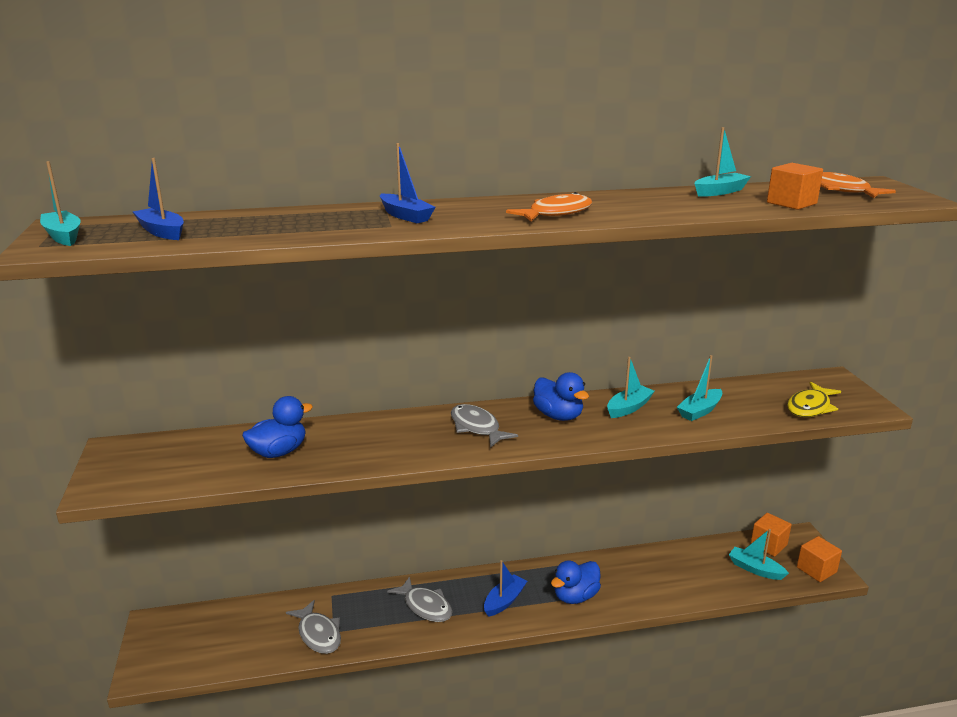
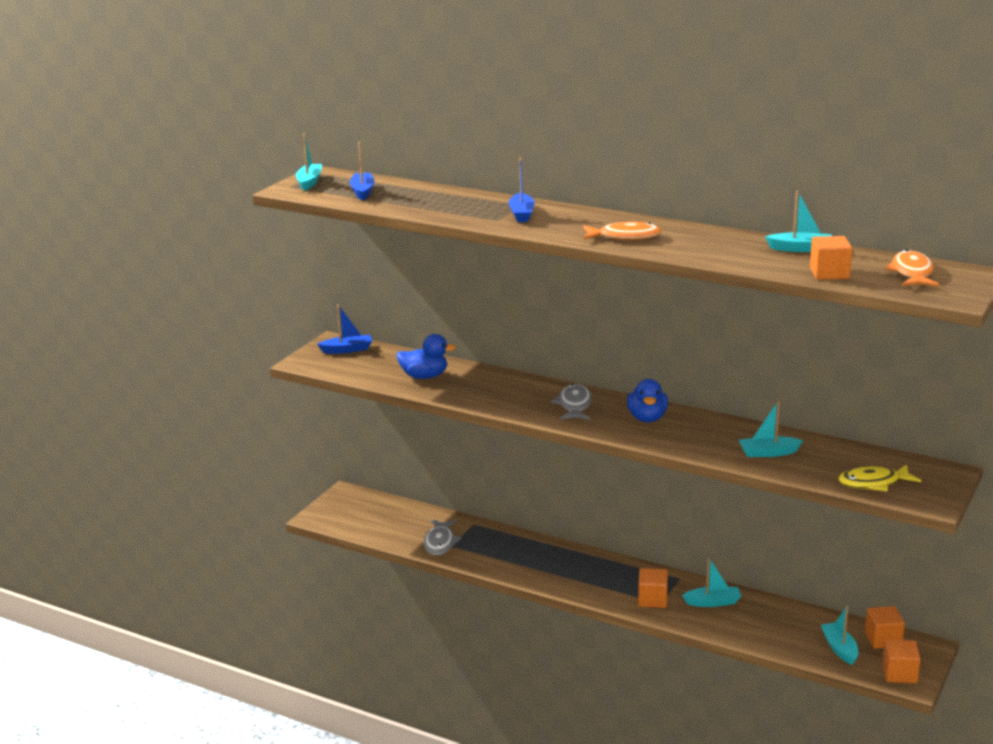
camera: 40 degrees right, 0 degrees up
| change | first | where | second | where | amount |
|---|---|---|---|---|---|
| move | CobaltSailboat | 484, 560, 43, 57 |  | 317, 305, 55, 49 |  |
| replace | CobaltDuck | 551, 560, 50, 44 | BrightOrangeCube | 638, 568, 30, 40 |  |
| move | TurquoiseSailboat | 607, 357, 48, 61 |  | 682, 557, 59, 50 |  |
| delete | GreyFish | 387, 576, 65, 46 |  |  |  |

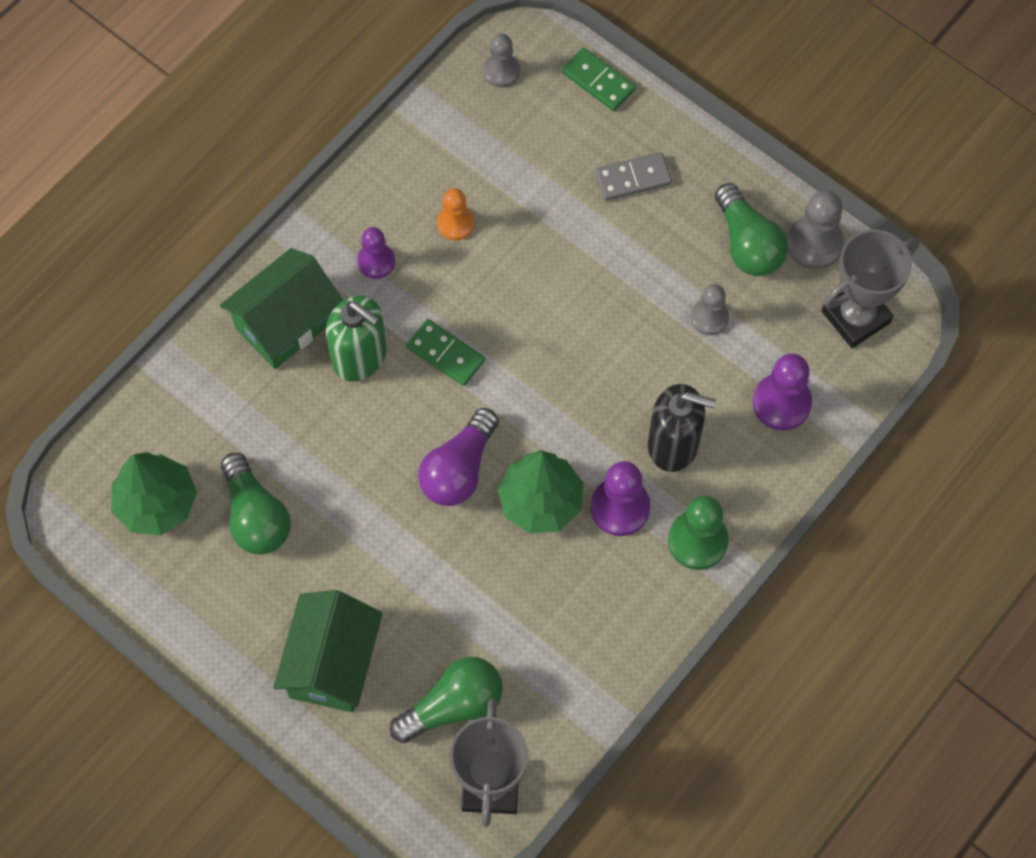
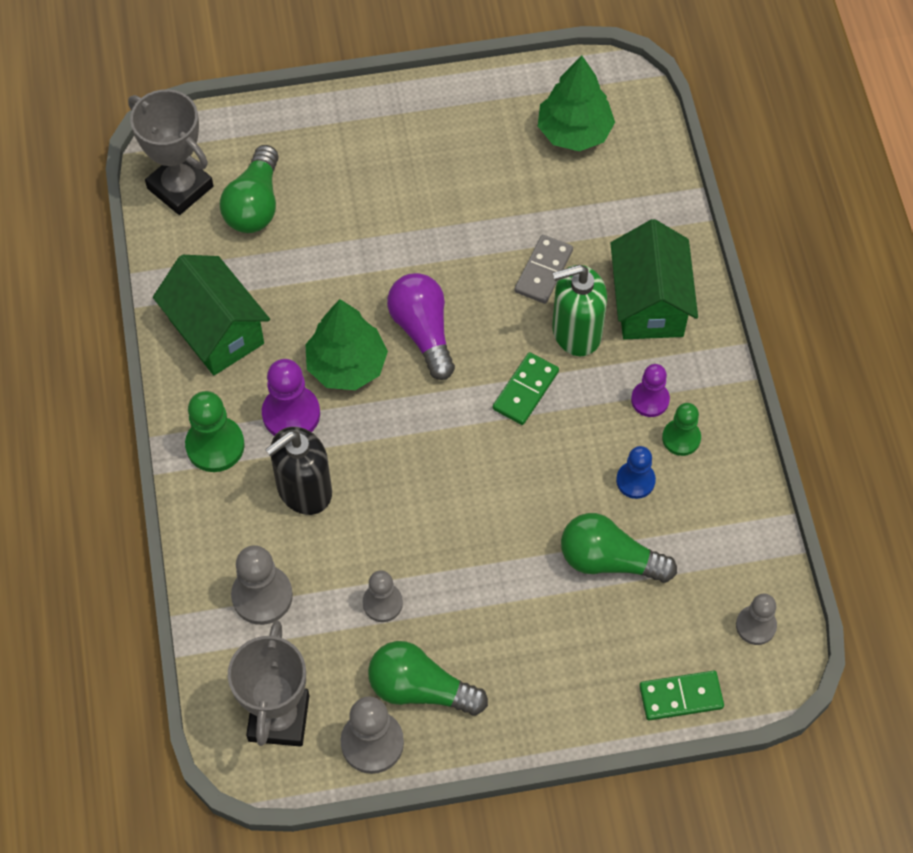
camera: 130 degrees right, 5 degrees down
| change | first | where | second | where | amount |
|---|---|---|---|---|---|
| move | LeafGreenHouse | 273, 590, 110, 122 |  | 153, 255, 117, 120 |  |
| recolor | RoyalPurpleGamePawn | 753, 354, 59, 76 | GreyGamePawn | 231, 545, 62, 80 |  |
| rotate | LeafGreenDominoPiece | 406, 319, 79, 67 |  | 493, 352, 66, 73 | 45 degrees counterclockwise |
| move | GreyDominoPiece | 595, 152, 77, 49 |  | 514, 235, 59, 69 |  |
| move | LeafGreenBulb | 221, 453, 70, 101 |  | 561, 513, 116, 70 |  |
| recolor | BrightOrangeGamePawn | 437, 188, 37, 53 | CobaltGamePawn | 616, 446, 40, 53 |  |
| insert |  |  | LeafGreenGamePawn | 662, 403, 39, 53 |  |

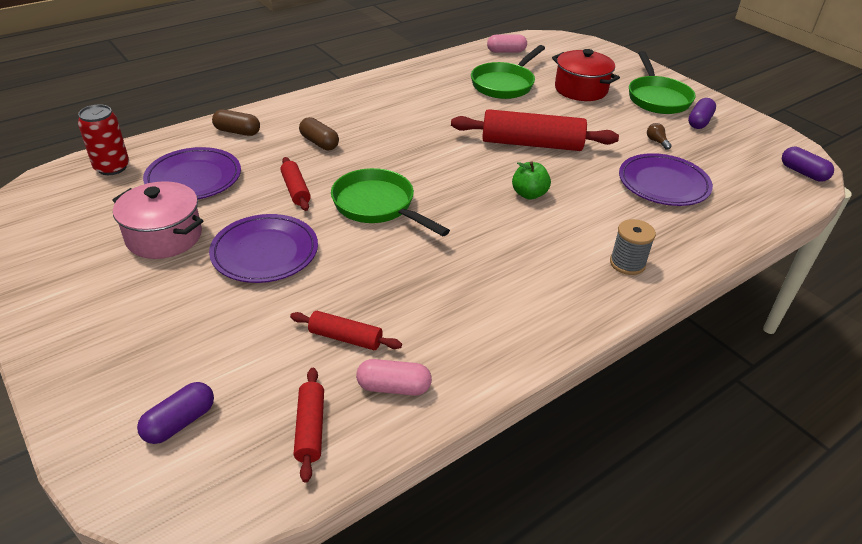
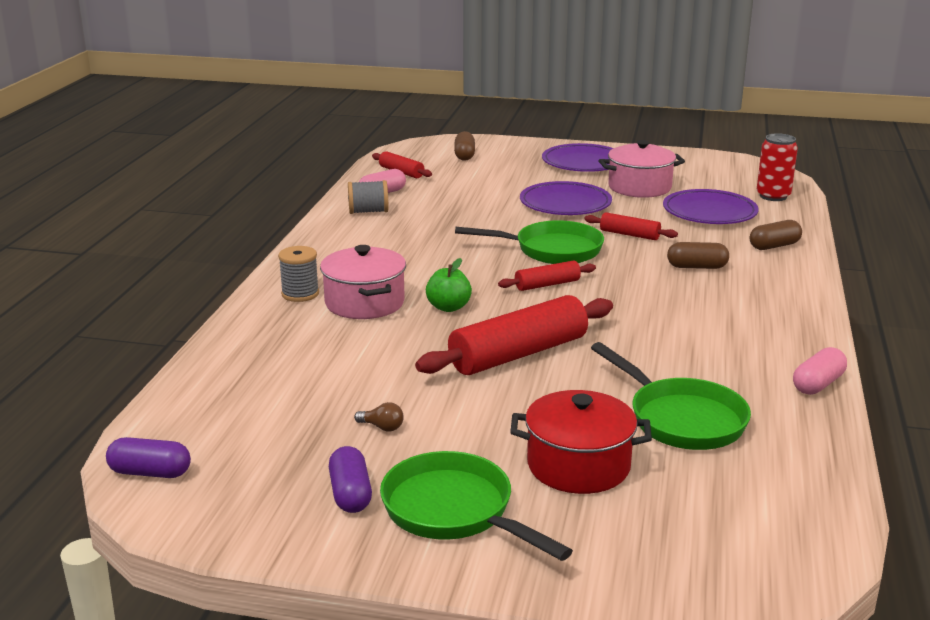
camera: 140 degrees right, 15 degrees down
| change | first | where | second | where | amount |
|---|---|---|---|---|---|
| insert |  |  | RosePinkCookingPot | 320, 245, 86, 74 |  |
| insert |  |  | GreySpool | 348, 180, 40, 34 |  |
| recolor | RoyalPurplePillShape | 137, 382, 77, 62 | RussetPillShape | 454, 131, 21, 30 |  |
| move | RedPastryRoller | 290, 311, 112, 39 |  | 498, 261, 98, 30 |  |
| move | RoyalPurplePlate | 619, 153, 94, 53 |  | 542, 143, 71, 29 |  |
| rotate | LeafGreenSkillet | 471, 45, 74, 54 |  | 591, 342, 160, 108 | 150 degrees clockwise |
| move | RosePinkPillShape | 487, 34, 40, 19 |  | 793, 347, 54, 48 |  |

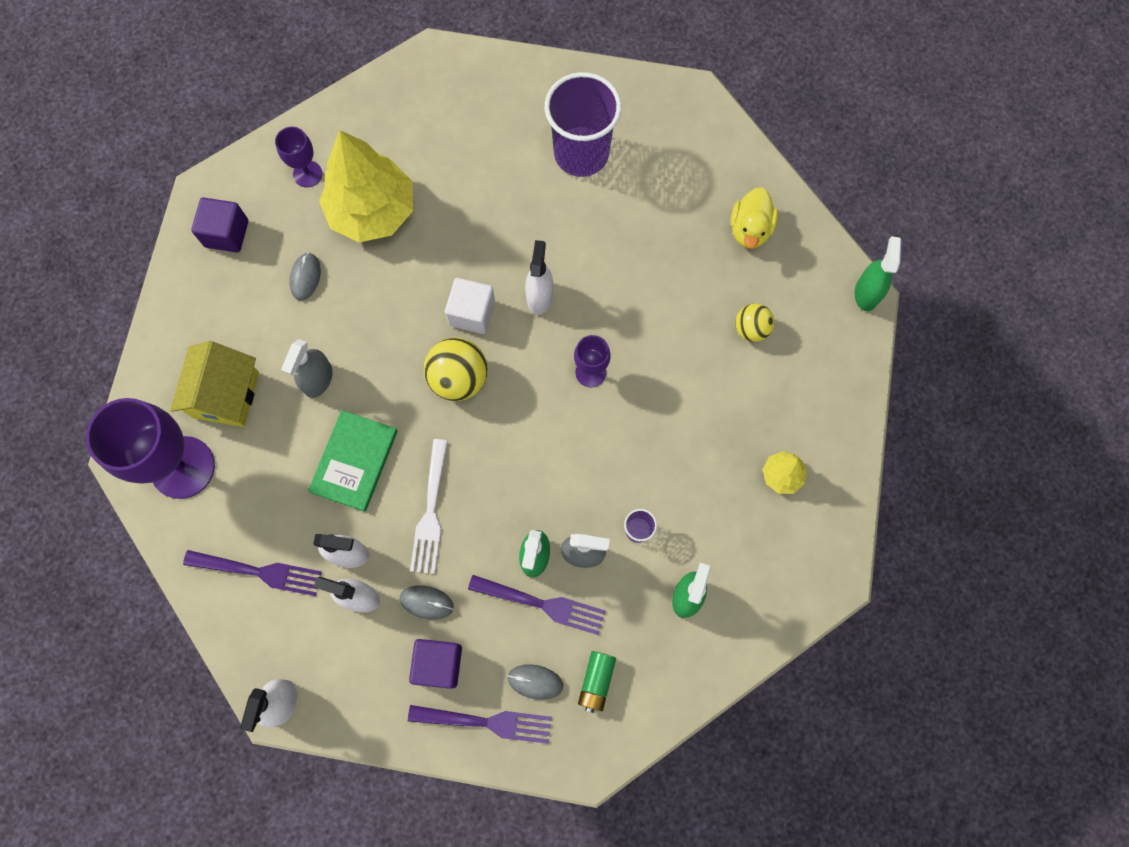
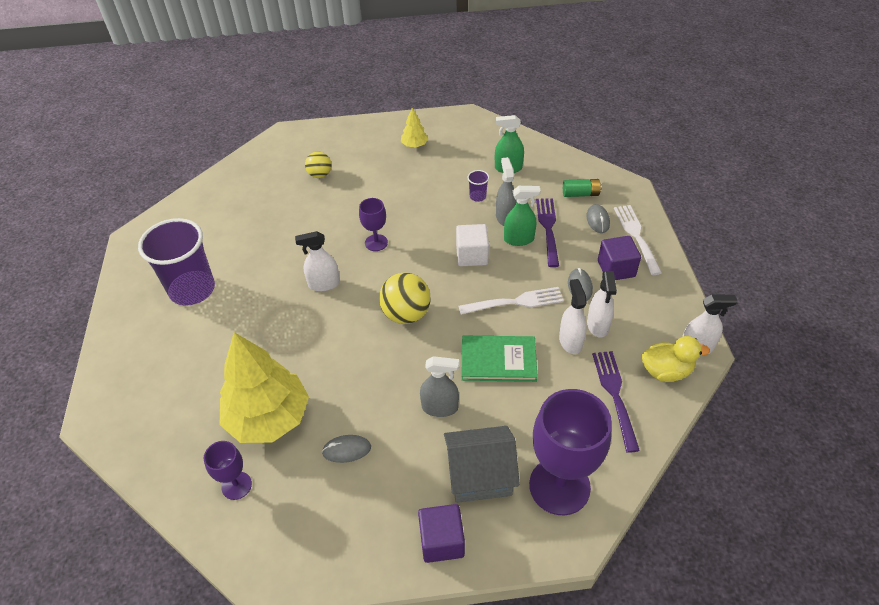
camera: 105 degrees left, 25 degrees down
| change | first | where | second | where | amount |
|---|---|---|---|---|---|
| move | RoyalPurpleCube | 191, 197, 57, 56 |  | 418, 504, 47, 59 |  |
| recolor | GoldenHouse | 170, 341, 89, 86 | GreyHouse | 444, 426, 76, 77 |  |
| move | PureWhiteCube | 445, 278, 50, 56 |  | 456, 224, 33, 42 |  |
| recolor | RoyalPurpleTableFork | 408, 705, 144, 39 | PureWhiteTableFork | 614, 205, 48, 70 |  |
| move | GoldenDuck | 731, 187, 47, 62 |  | 642, 336, 68, 46 |  |
| delete | LeafGreenSprayCleaner | 854, 236, 47, 75 |  |  |  |

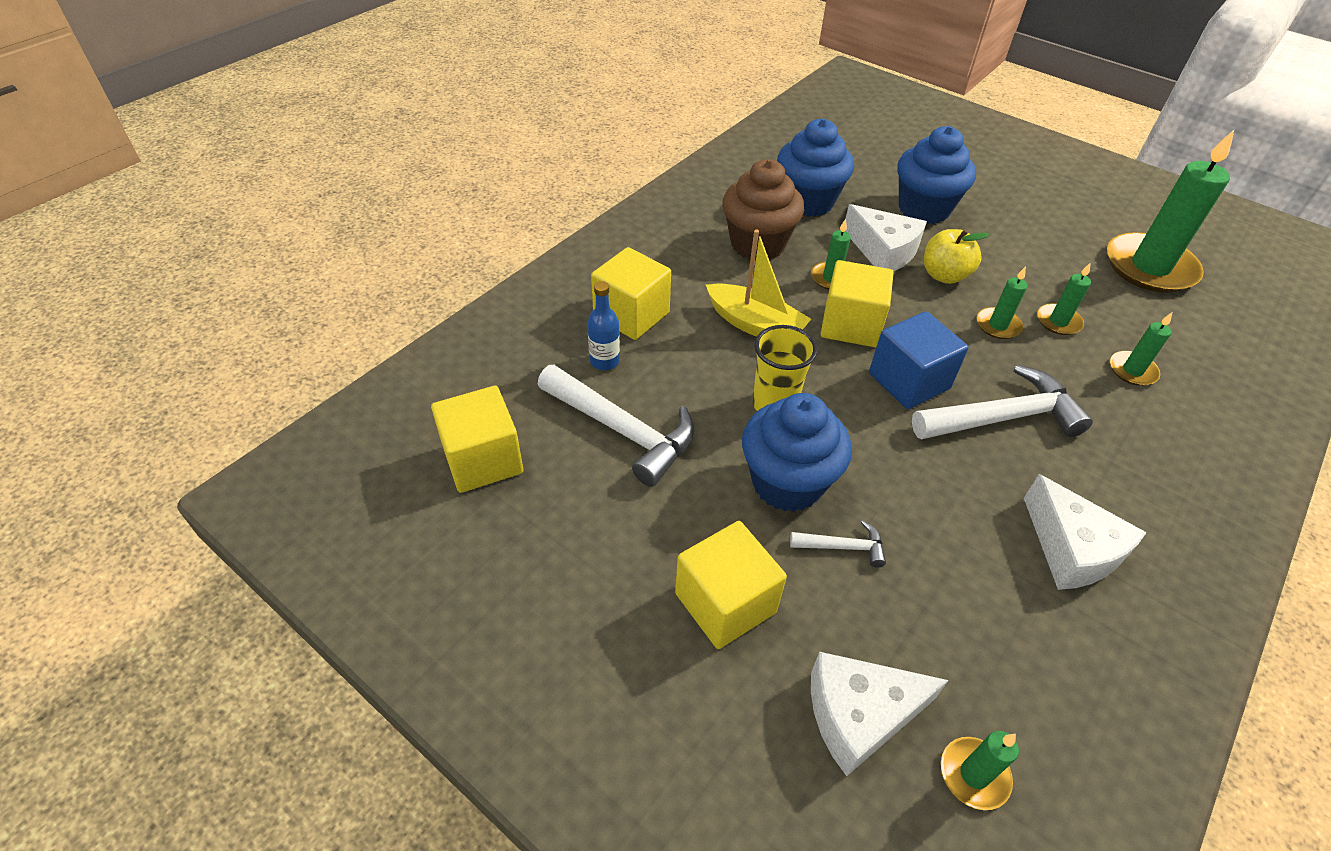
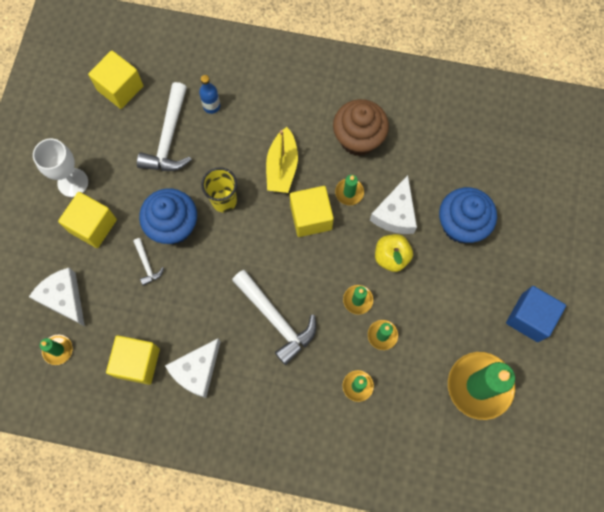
camera: 65 degrees right, 25 degrees up
| change | first | where | second | where | amount |
|---|---|---|---|---|---|
| insert |  |  | PureWhiteWineGlass | 33, 138, 55, 59 |  |
| move | GoldenCube | 591, 247, 80, 93 |  | 106, 335, 54, 50 |  |
| move | CobaltCube | 869, 311, 100, 98 |  | 506, 286, 60, 56 |  |
| delete | CobaltFairyCake | 777, 118, 77, 99 |  |  |  |

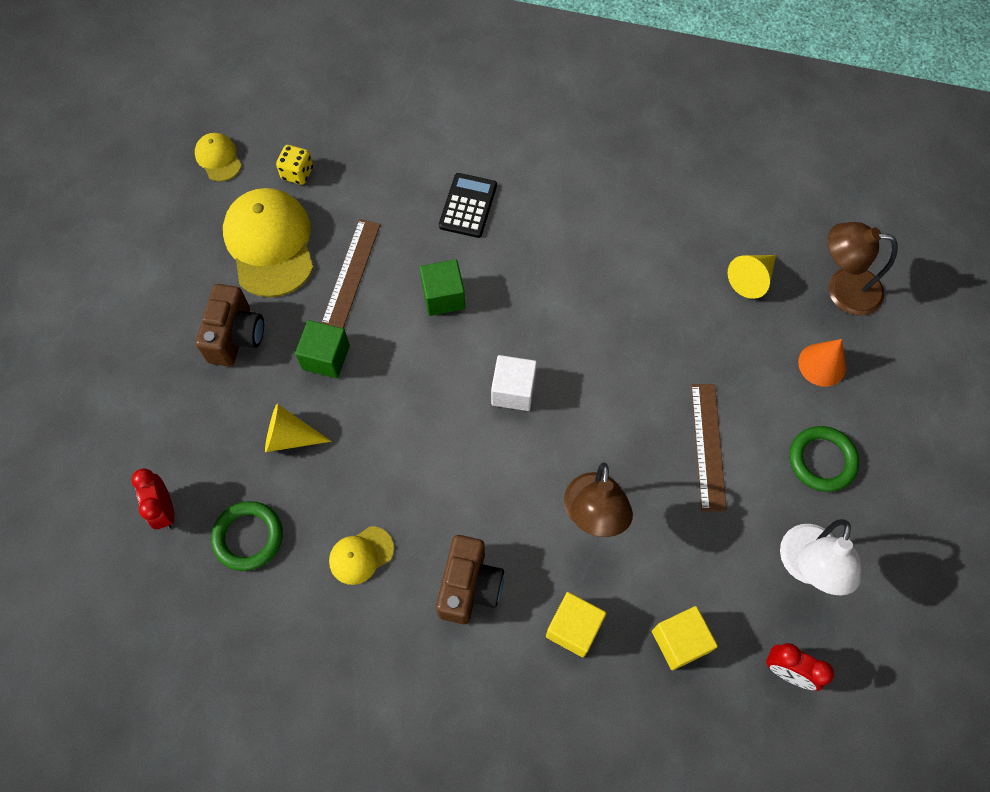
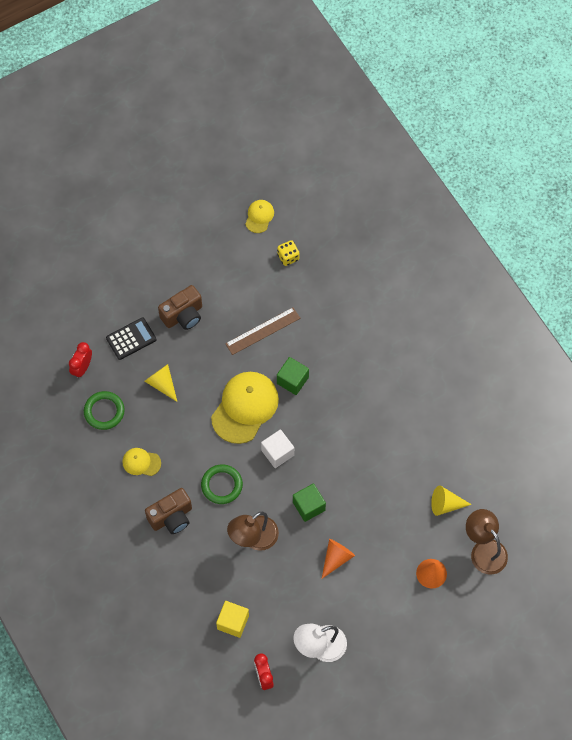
camera: 45 degrees right, 0 degrees up
| change | first | where | second | where | amount |
|---|---|---|---|---|---|
| move | BlackCalculator | 439, 173, 58, 65 |  | 106, 318, 50, 42 |  |
| move | LeafGreenRing | 789, 426, 70, 66 |  | 201, 464, 42, 40 |  |
| move | GoldenPeakedCap | 223, 188, 91, 109 |  | 211, 372, 68, 72 |  |
| move | LeafGreenCube | 295, 320, 55, 58 |  | 293, 484, 33, 38 |  |
| replace | RussetMeasuringStick | 691, 384, 36, 127 | BrightOrangeConeShape | 322, 539, 33, 40 |  |
| delete | GoldenCube | 546, 592, 60, 65 |  |  |  |

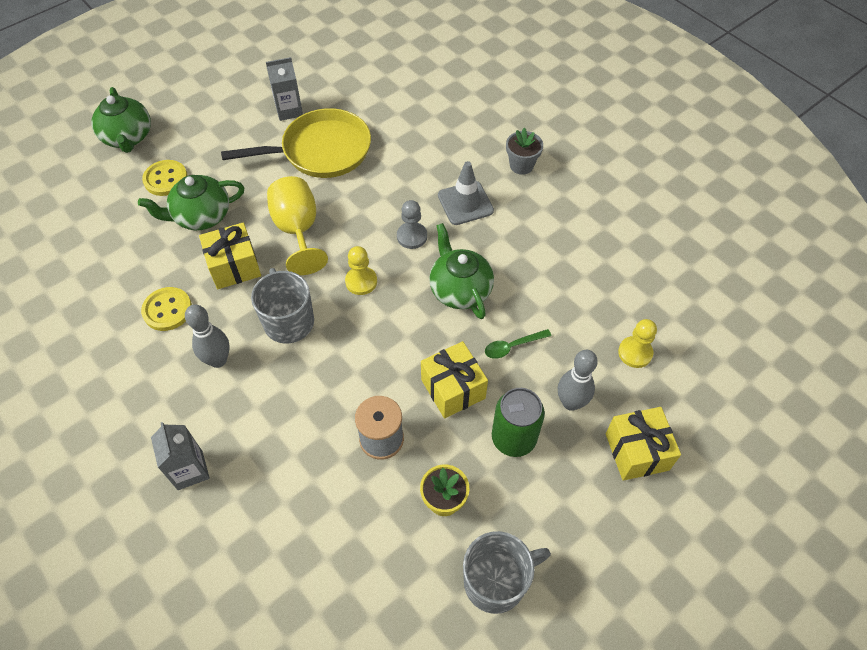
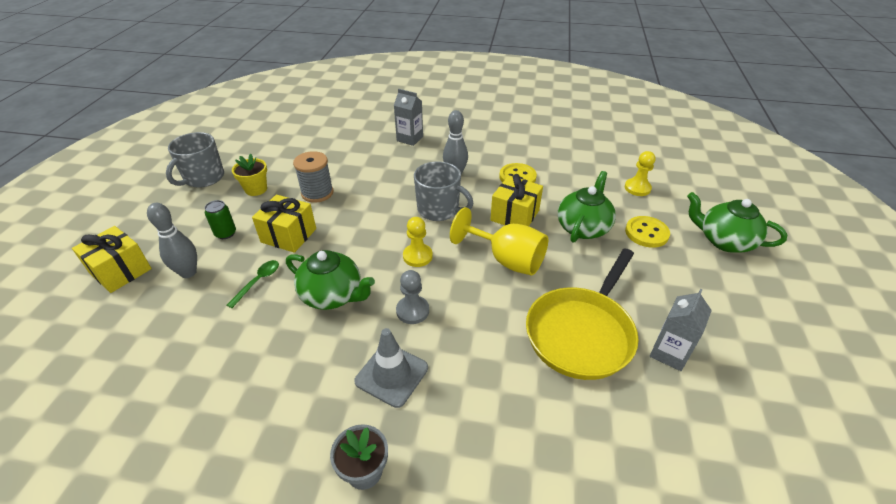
camera: 140 degrees right, 15 degrees down
| change | first | where | second | where | amount |
|---|---|---|---|---|---|
| resize | LeafGreenTin | 492, 388, 53, 69 |  | 205, 200, 31, 39 | x0.60 |
| move | GoldenGamePawn | 618, 319, 39, 49 |  | 625, 151, 30, 45 |  |

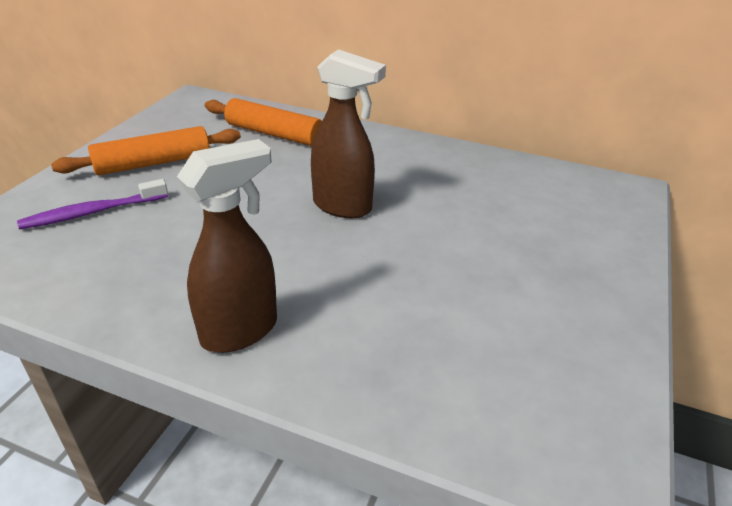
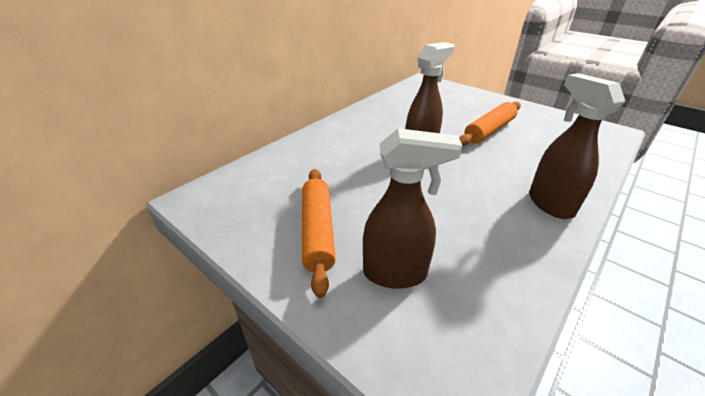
camera: 70 degrees left, 0 degrees up
| change | first | where | second | where | amount |
|---|---|---|---|---|---|
| replace | RoyalPurpleDentalBrush | 17, 179, 151, 50 | RussetSprayCleaner | 363, 128, 99, 161 |  |
| move | BrightOrangePastryRoller | 205, 98, 117, 48 |  | 459, 102, 62, 44 |  |

